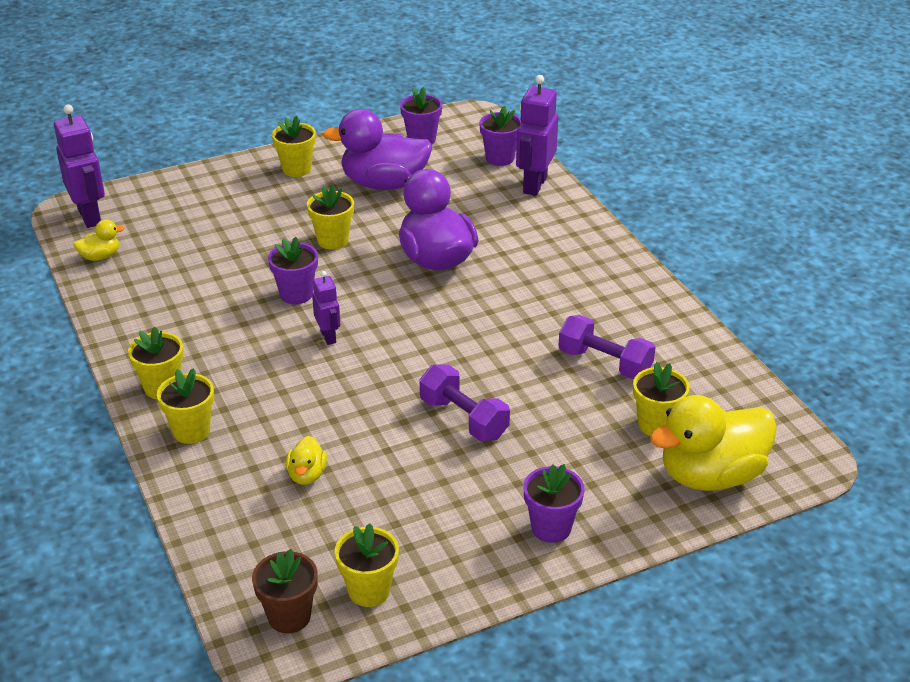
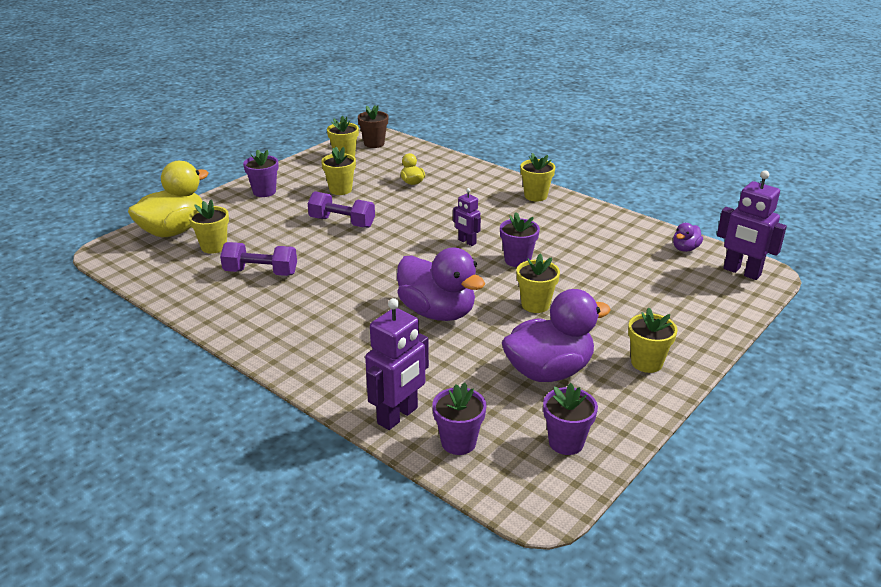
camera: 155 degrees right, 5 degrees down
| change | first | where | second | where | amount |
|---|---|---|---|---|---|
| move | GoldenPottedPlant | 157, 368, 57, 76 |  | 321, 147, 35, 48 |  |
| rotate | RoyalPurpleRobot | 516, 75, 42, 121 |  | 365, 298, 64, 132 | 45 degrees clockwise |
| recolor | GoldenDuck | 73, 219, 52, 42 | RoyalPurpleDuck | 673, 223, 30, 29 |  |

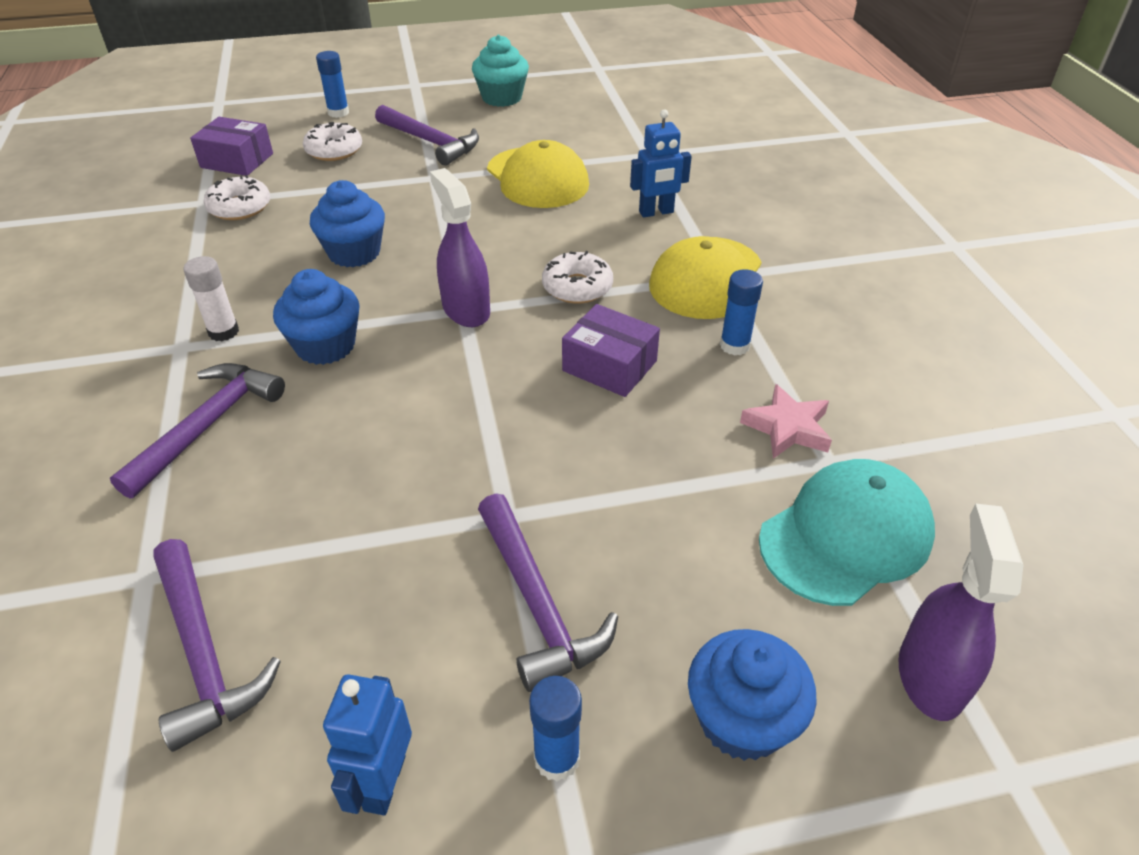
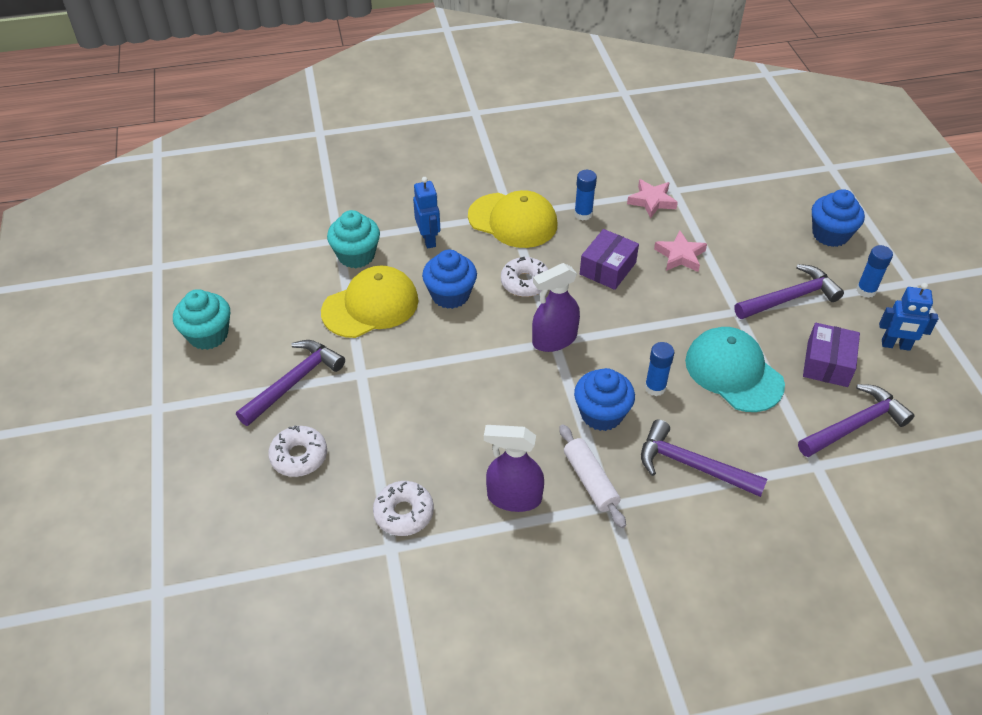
camera: 90 degrees left, 5 degrees up
| change | first | where | second | where | amount |
|---|---|---|---|---|---|
| insert |  |  | TurquoiseFairyCake | 327, 210, 53, 58 |  |
| move | CobaltFairyCake | 310, 180, 75, 87 |  | 422, 249, 55, 60 |  |
| move | RoyalPurpleSprayCleaner | 898, 504, 125, 217 |  | 484, 425, 60, 87 |  |
| replace | PureWhiteGlue | 183, 256, 56, 85 | PureWhitePastryRoller | 559, 424, 67, 104 |  |
| move | CobaltGlue | 316, 51, 33, 67 |  | 645, 342, 30, 54 |  |
| insert |  |  | RosePinkStarShape | 654, 231, 53, 41 |  |
| move | TurquoisePeakedCap | 759, 459, 176, 147 |  | 685, 327, 100, 85 |  |
| move | RoyalPurpleParcel | 190, 117, 83, 59 |  | 803, 323, 57, 64 |  |

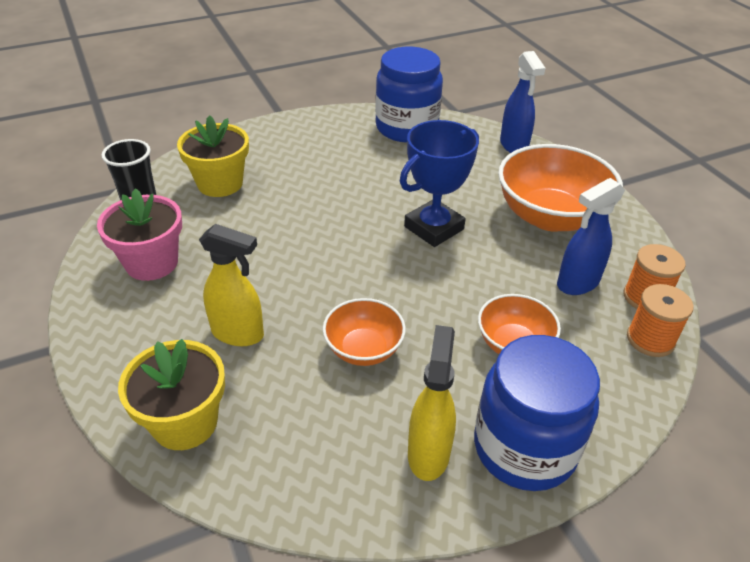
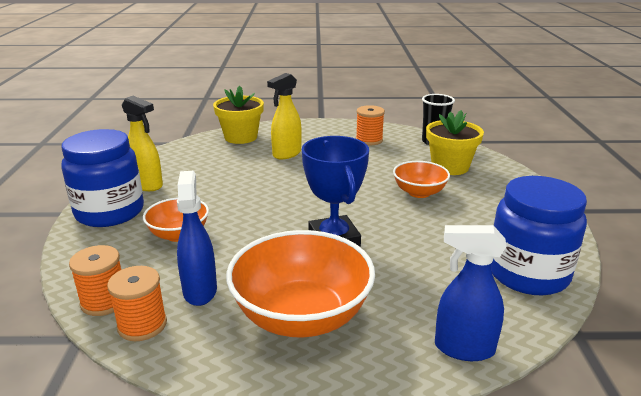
camera: 115 degrees right, 15 degrees down
| change | first | where | second | where | amount |
|---|---|---|---|---|---|
| replace | RosePinkPottedPlant | 97, 188, 85, 93 | BrightOrangeSpool | 356, 105, 29, 40 |  |
| move | BrightOrangeBowl | 323, 298, 83, 68 |  | 393, 161, 57, 37 |  |

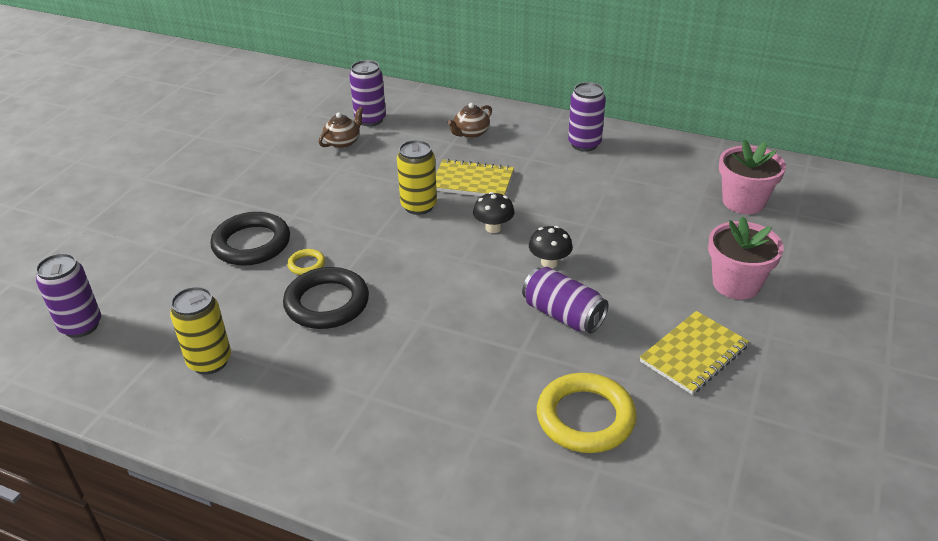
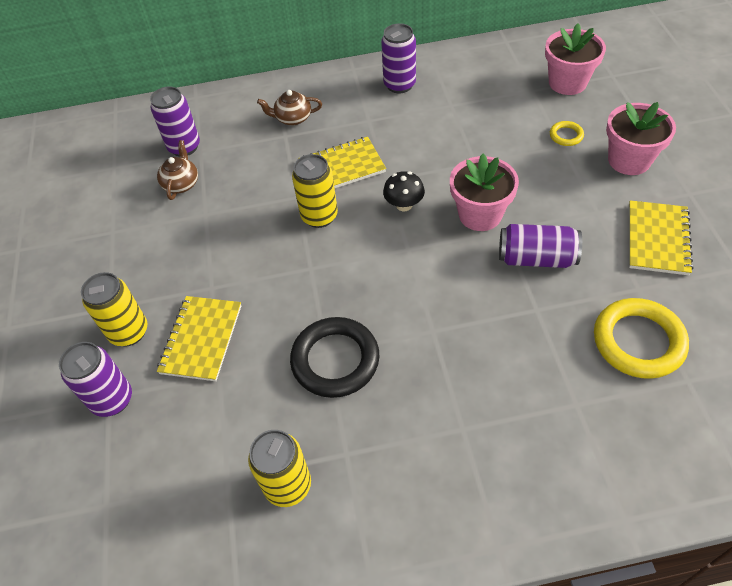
camera: 30 degrees left, 15 degrees up
| change | first | where | second | where | amount |
|---|---|---|---|---|---|
| move | RoyalPurpleTin | 36, 253, 65, 85 |  | 59, 342, 73, 75 |  |
| insert |  |  | GoldenTin | 81, 272, 66, 74 |  |
| replace | BlackRing | 211, 212, 79, 54 | GoldenNotebook | 157, 296, 84, 85 |  |
| rotate | RussetTeaPot | 447, 103, 45, 35 |  | 257, 90, 65, 35 | 75 degrees clockwise |
| replace | BlackToadstool | 529, 226, 44, 42 | RosePinkPottedPlant | 450, 154, 69, 77 |  |
| move | GoldenRing | 287, 249, 38, 26 |  | 550, 121, 34, 25 |  |

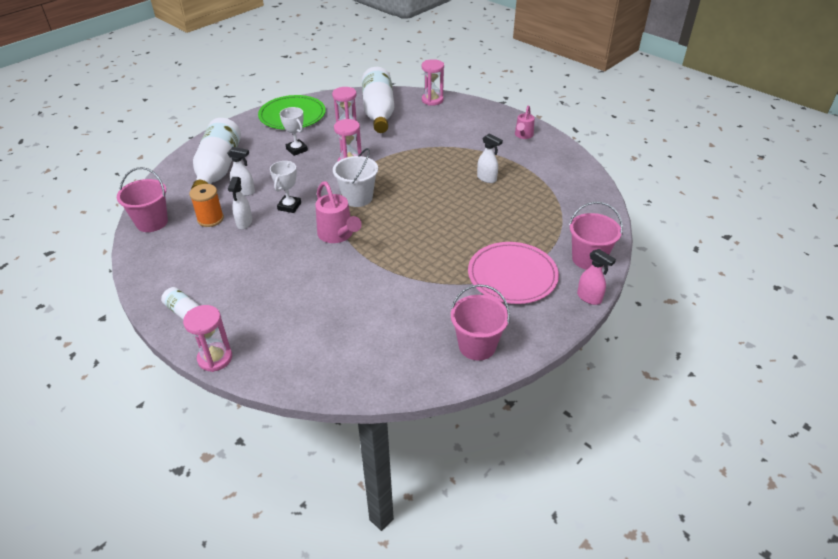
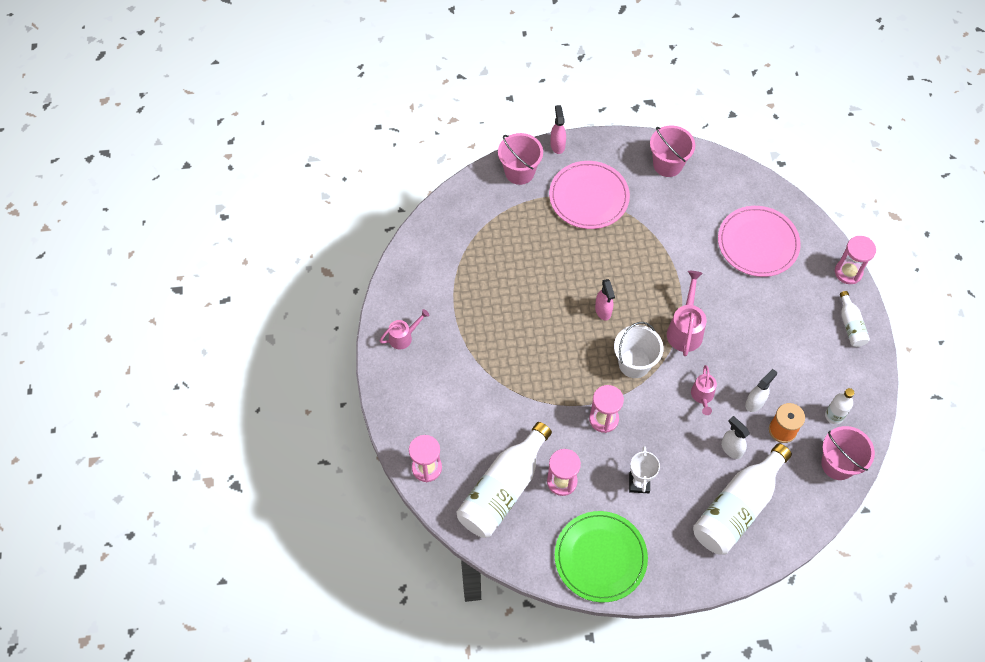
camera: 140 degrees left, 20 degrees up
| change | first | where | second | where | amount |
|---|---|---|---|---|---|
| insert |  |  | RosePinkSprayCleaner | 595, 279, 20, 42 |  |
| replace | PureWhiteTrophy | 270, 161, 31, 52 | RosePinkWateringPot | 691, 365, 26, 50 |  |
| insert |  |  | RosePinkPlate | 718, 206, 83, 71 |  |
| insert |  |  | PureWhiteFlask | 825, 388, 29, 36 |  |
| delete | PureWhiteSprayCleaner | 477, 133, 26, 50 |  |  |  |

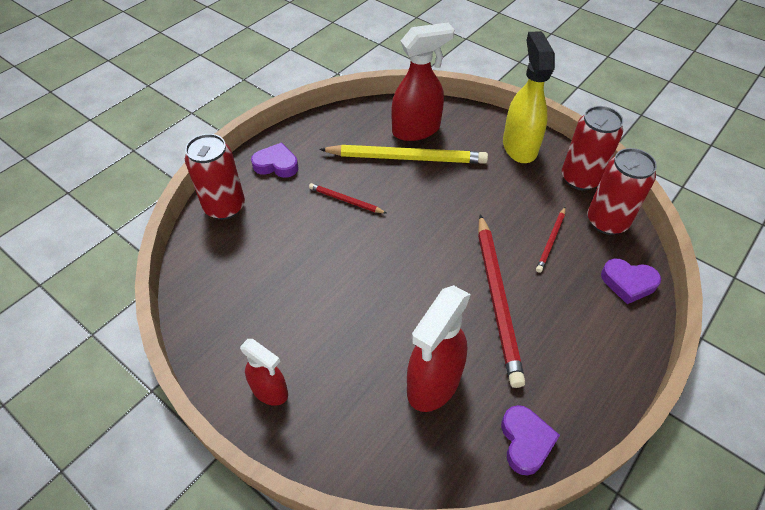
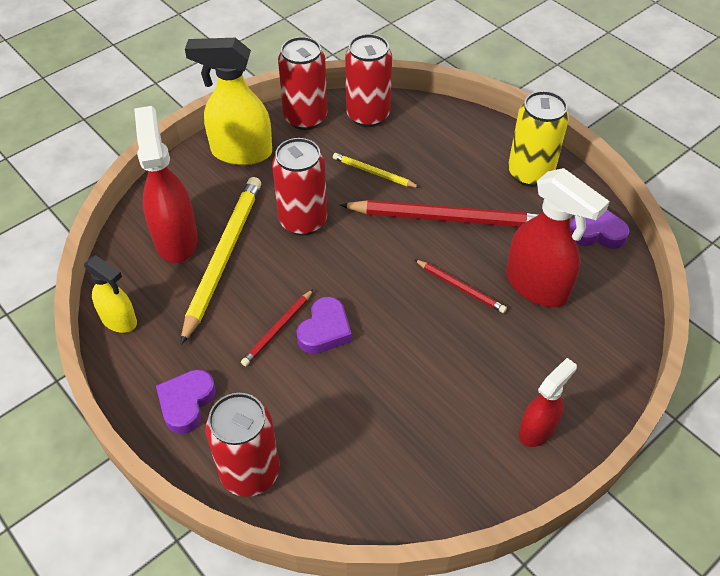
camera: 80 degrees left, 0 degrees up
| change | first | where | second | where | amount |
|---|---|---|---|---|---|
| insert |  |  | GoldenSprayCleaner | 84, 255, 53, 78 |  |
| insert |  |  | RedTin | 272, 138, 55, 97 |  |
| move | RoyalPurpleHeartShape | 601, 259, 60, 45 |  | 297, 297, 55, 57 |  |
| insert |  |  | GoldenWoodenPencil | 333, 153, 87, 35 |  |
| move | RedWoodenPencil | 536, 207, 30, 66 |  | 414, 259, 93, 54 |  |
| insert |  |  | GoldenTin | 508, 91, 61, 96 |  |

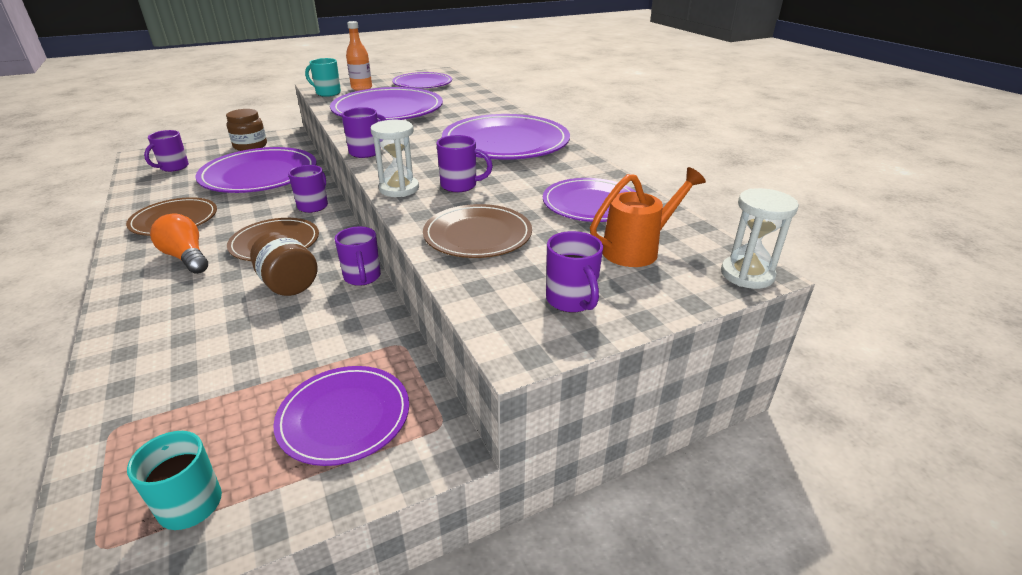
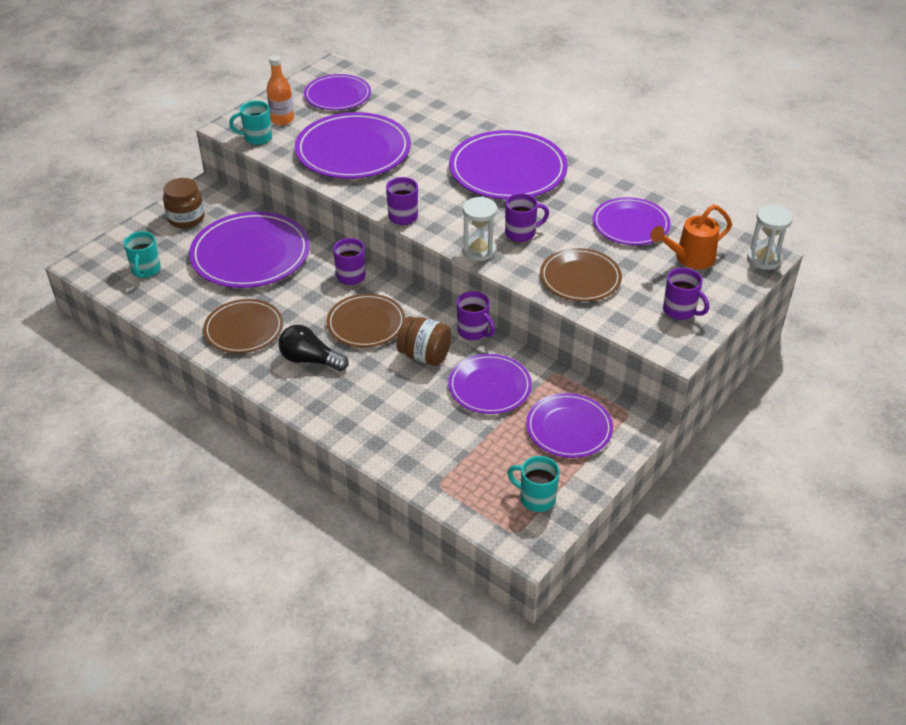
camera: 25 degrees left, 10 degrees up
| change | first | where | second | where | amount |
|---|---|---|---|---|---|
| recolor | RoyalPurpleCoffeeMug | 144, 130, 45, 42 | TurquoiseCoffeeMug | 123, 231, 38, 47 |  |
| recolor | BrightOrangeBulb | 150, 214, 58, 60 | BlackBulb | 278, 325, 71, 46 |  |
| insert |  |  | RoyalPurplePlate | 448, 354, 84, 60 |  |
| rotate | BrightOrangeWateringPot | 590, 167, 116, 100 |  | 650, 205, 82, 64 | 150 degrees counterclockwise |

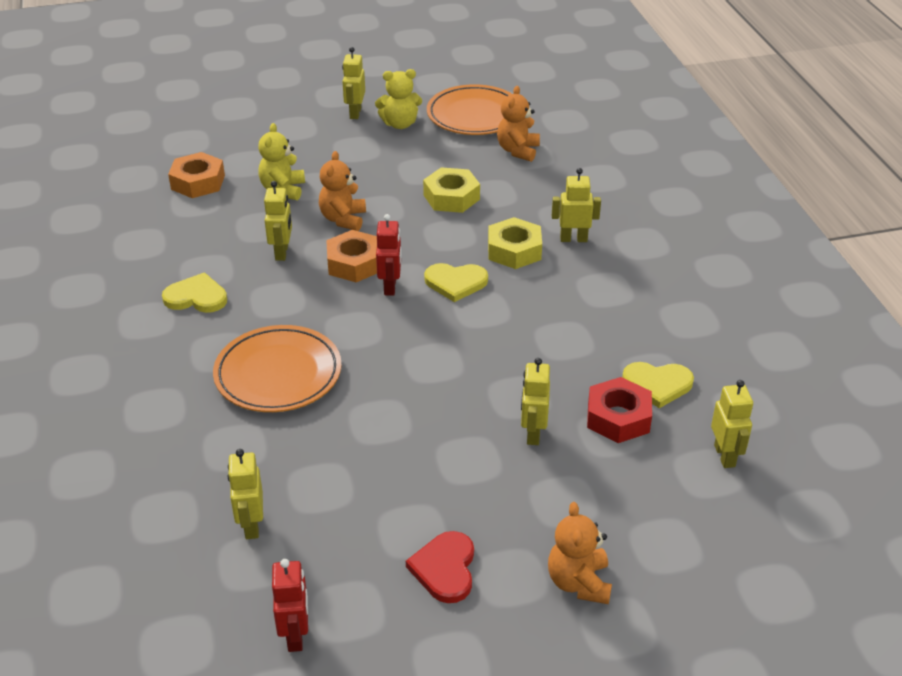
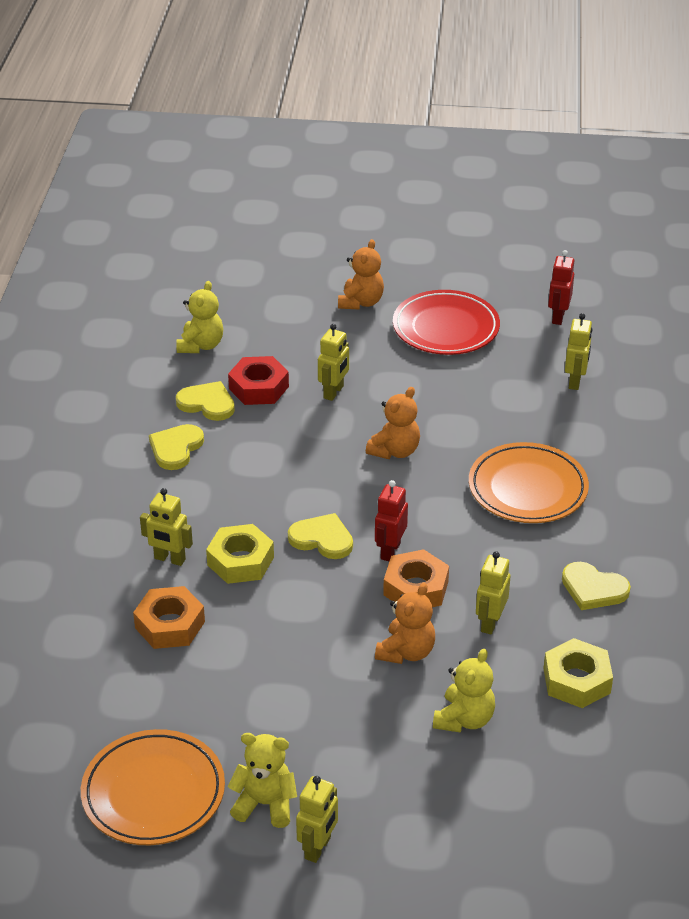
camera: 160 degrees left, 0 degrees up
| change | first | where | second | where | amount |
|---|---|---|---|---|---|
| move | BrightOrangeHexNut | 168, 152, 57, 46 |  | 133, 586, 72, 63 |  |
| insert |  |  | GoldenHeartShape | 149, 424, 55, 46 |  |
| replace | GoldenRobot | 711, 380, 42, 88 | GoldenTeddyBear | 176, 281, 47, 72 |  |
| move | BrightOrangeTeddyBear | 497, 86, 43, 76 |  | 366, 387, 54, 72 |  |
| replace | RedHeartShape | 406, 531, 68, 72 | RedPlate | 393, 290, 107, 65 |  |
| move | GoldenHexNut | 423, 167, 57, 46 |  | 544, 638, 69, 70 |  |

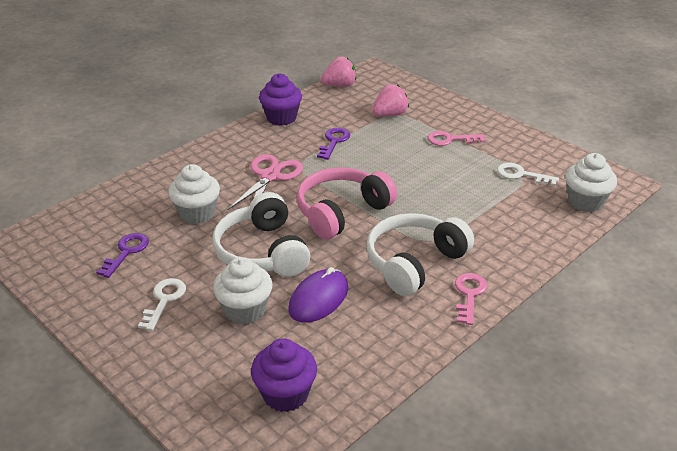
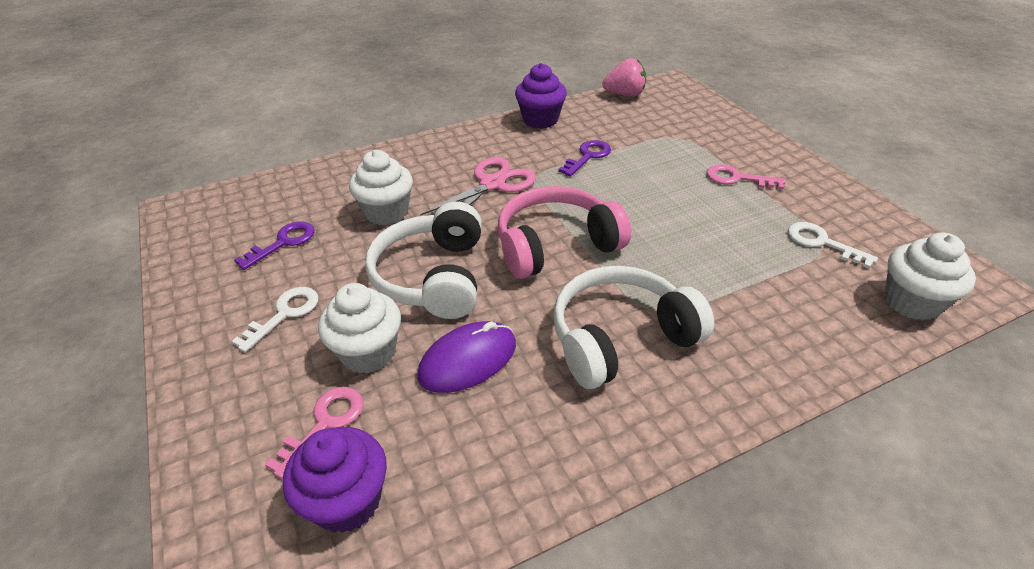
camera: 20 degrees right, 5 degrees up
| change | first | where | second | where | amount |
|---|---|---|---|---|---|
| move | RosePinkKey | 455, 273, 32, 52 |  | 265, 387, 99, 92 |  |
| delete | RosePinkBerry | 372, 84, 37, 32 |  |  |  |

